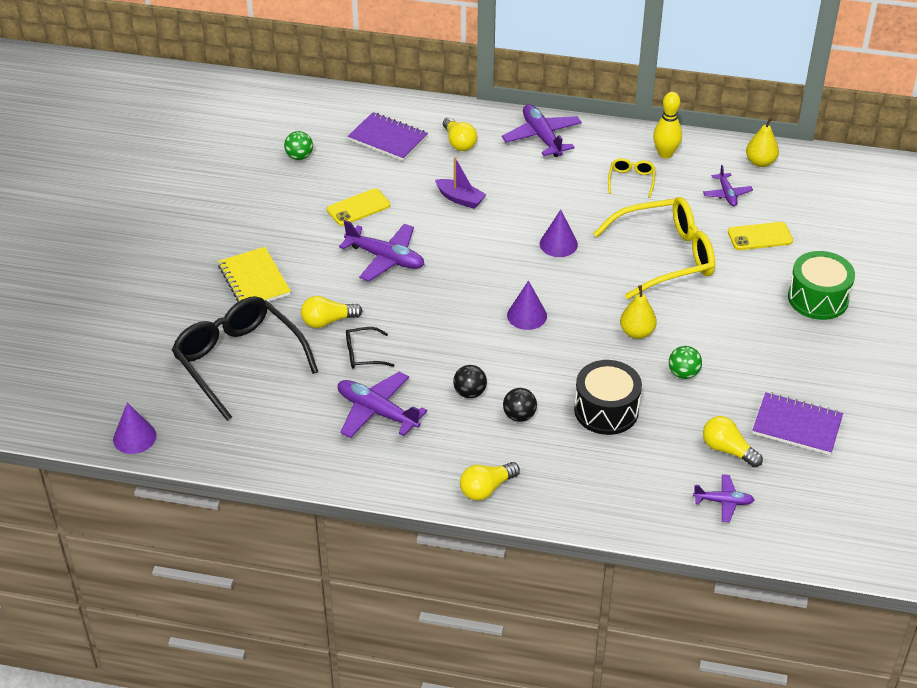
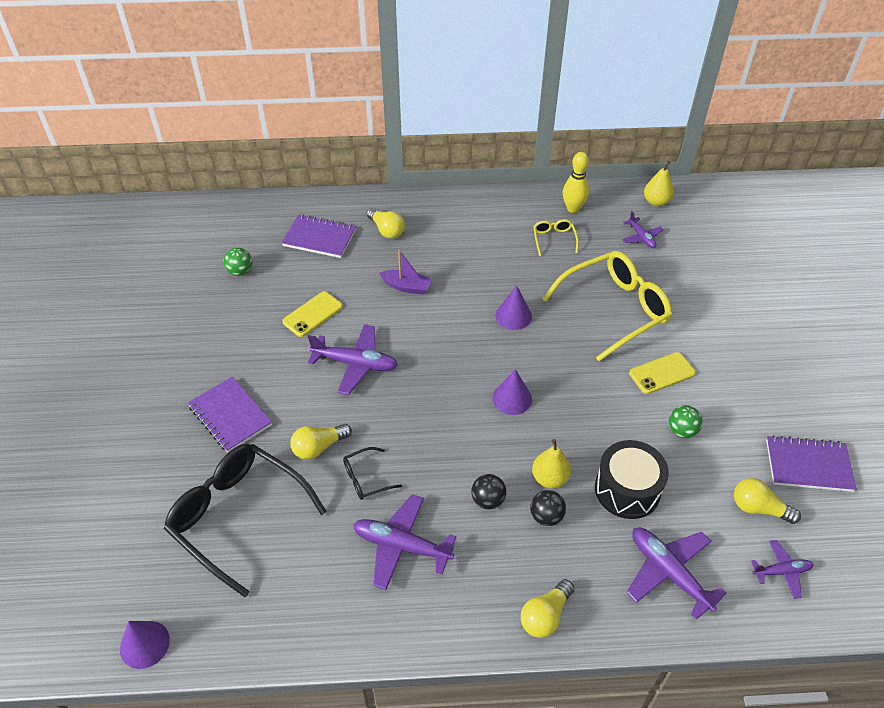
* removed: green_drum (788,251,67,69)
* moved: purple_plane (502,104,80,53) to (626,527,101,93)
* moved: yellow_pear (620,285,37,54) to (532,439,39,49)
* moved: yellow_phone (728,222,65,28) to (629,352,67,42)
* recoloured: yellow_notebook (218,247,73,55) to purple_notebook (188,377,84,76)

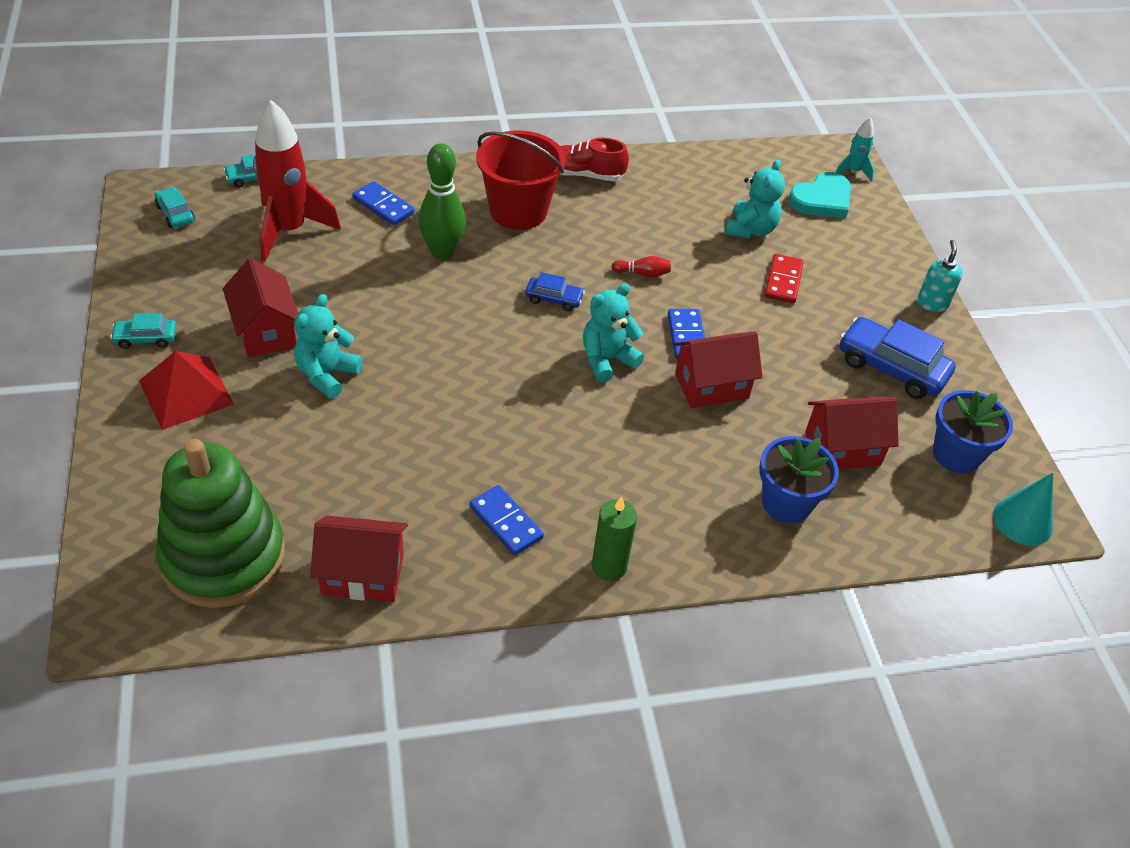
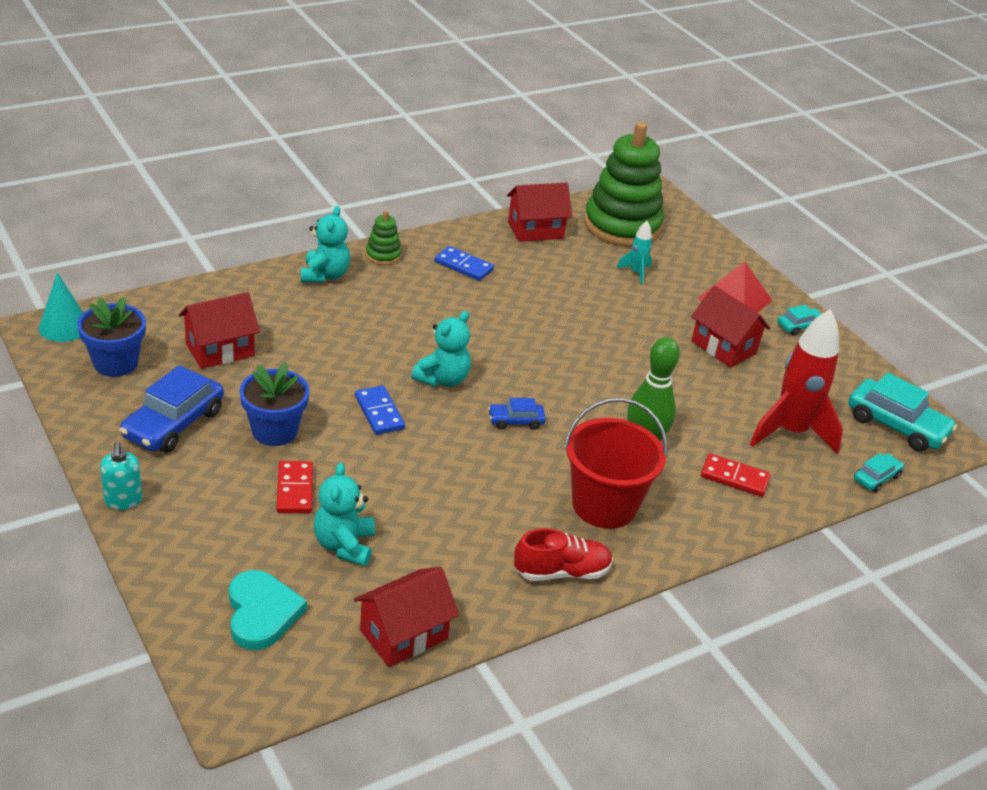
* removed: red_bowling_pin (611,256,60,21)
* moved: turquoise_teddy_bear (294,294,68,105) to (301,206,49,77)
* moved: red_house (674,331,89,77) to (354,567,105,100)
* moved: blue_flower_pot (759,436,80,87) to (239,363,71,83)
* moved: turquoise_rocket (835,117,39,65) to (617,221,35,64)
* replaced: green_candle (592,496,45,85) to green_stacking_toy (366,210,36,55)
* recoloured: blue_domino (352,181,63,45) to red_domino (701,453,70,44)
* turned: turquoise_heart (788,172,63,46) = (229,570,78,80) 135 degrees clockwise
* turned: blue_car (839,317,117,82) = (120,365,104,88) 105 degrees clockwise
* resized: turquoise_car (154,187,41,41) = (848,372,109,80) x1.89

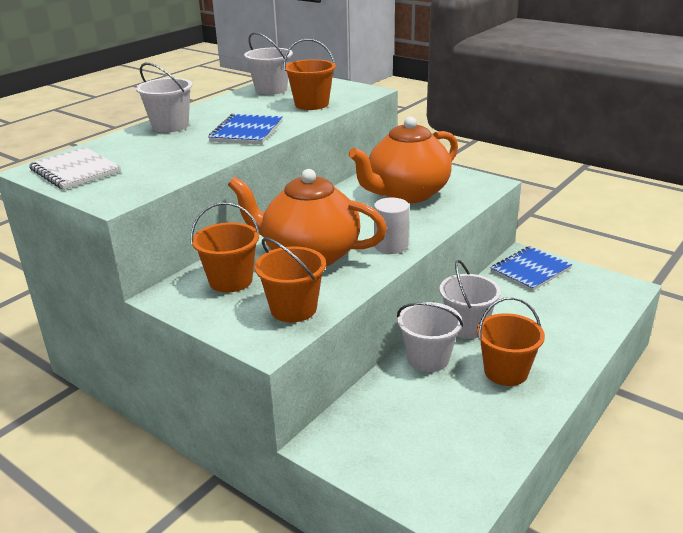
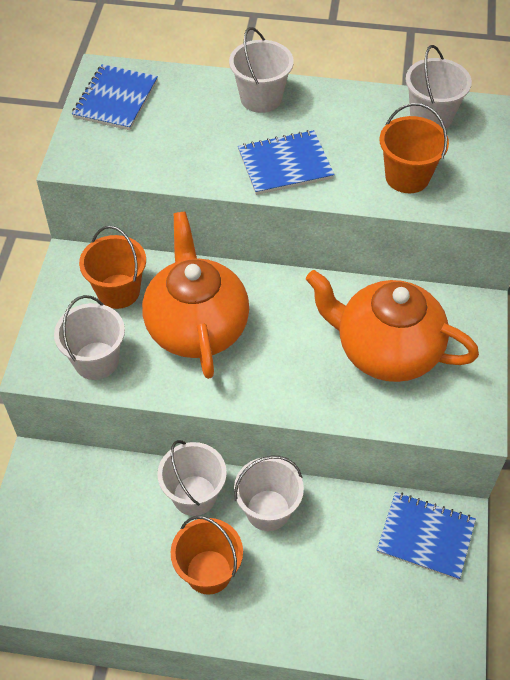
* removed: white_cylinder (374,198,35,56)
* recoloured: white_notebook (29,147,92,43) to blue_notebook (72,64,86,66)
* recoloured: orange_bucket (255,237,71,85) to white_bucket (54,295,71,85)

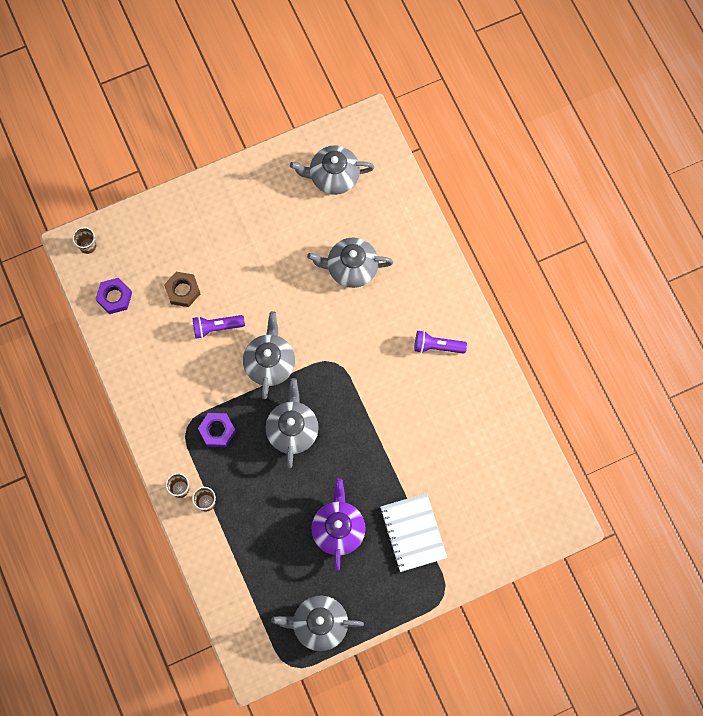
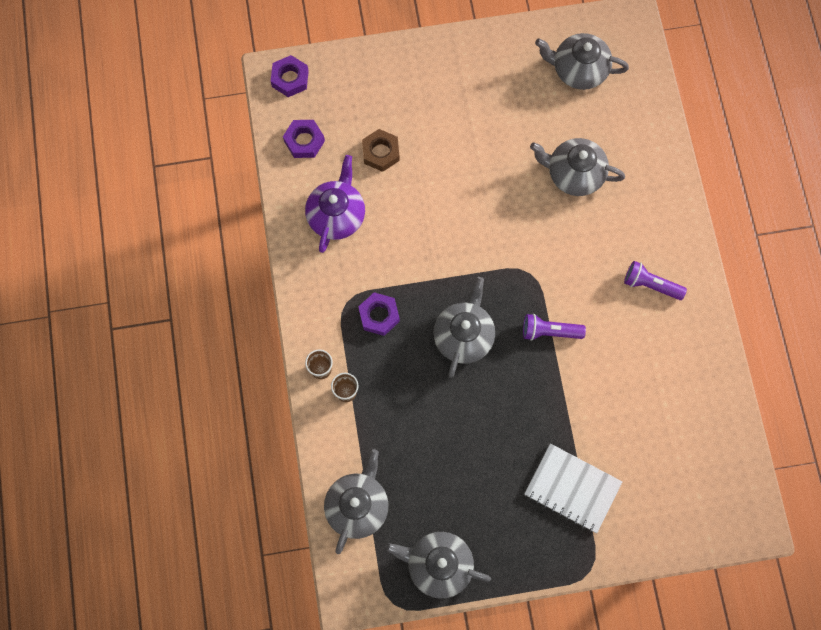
* moved: purple_flashlight (193,315,52,24) to (523,314,63,27)
* moved: grey_teapot (243,311,52,88) to (324,449,64,105)
* moved: purple_teapot (311,478,55,93) to (305,155,60,98)
* replaced: brown_cup (72,227,24,27) to purple_nut (271,55,38,42)
* turned: white_notebook (380,493,67,79) = (525,443,97,90) 60 degrees counterclockwise

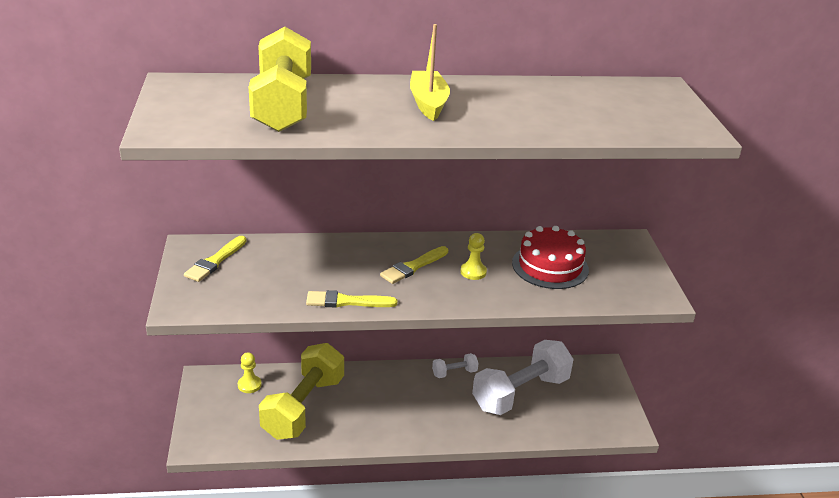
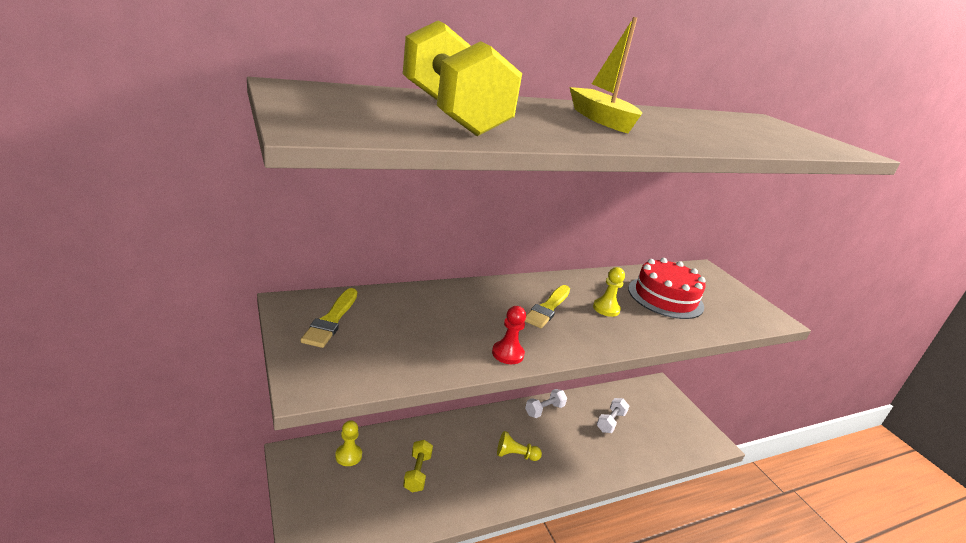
* added: yellow_pawn (497,431,45,30)
* replaced: yellow_brush (306,290,91,18) to red_pawn (492,306,34,58)
* resized: yellow_dumbbell (259,343,85,97) = (403,440,30,52) x0.43
* resized: white_dumbbell (472,340,102,75) = (597,398,32,35) x0.43

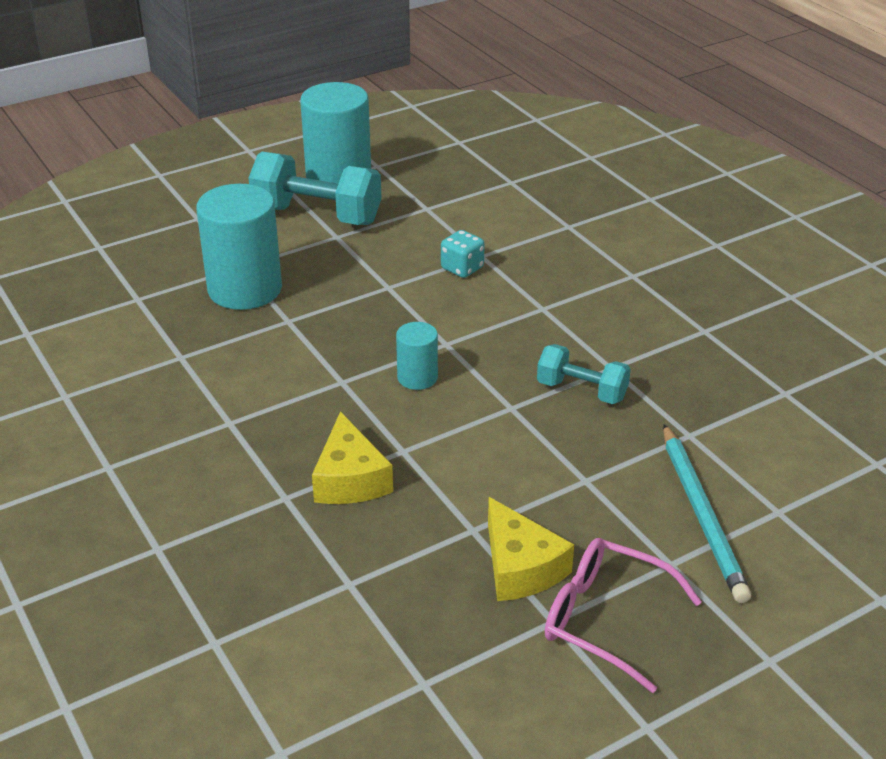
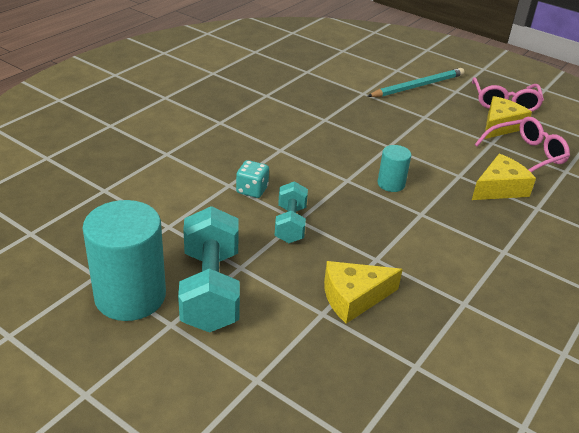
* added: pink_glasses (475,117,95,55)
* moved: turquoise_dumbbell (537,344,94,60) to (275,181,33,62)
* replaced: turquoise_cylinder (196,184,86,126) to yellow_cheese (324,261,79,63)

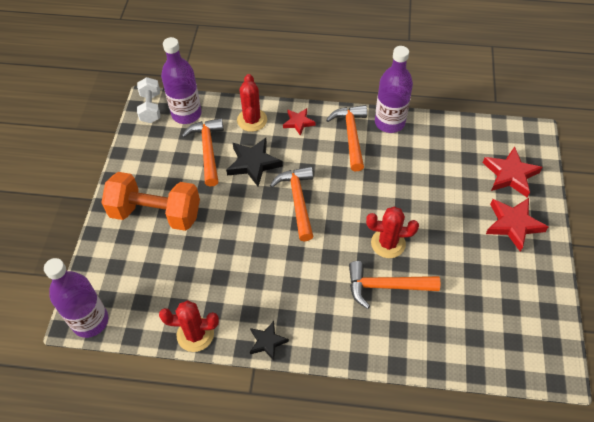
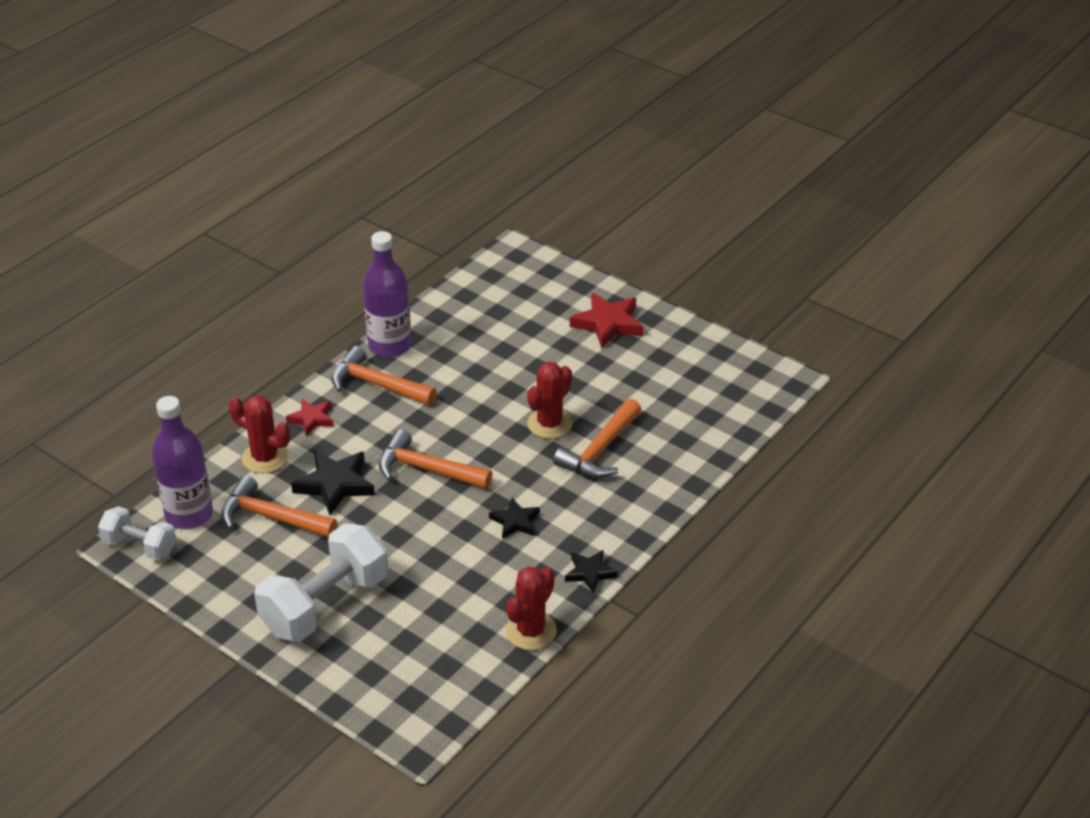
* removed: purple_bottle (44,258,64,80)
* removed: red_star (483,147,60,50)
* added: black_star (489,497,51,42)
* recoloured: orange_dumbbell (101,172,99,59) to white_dumbbell (254,523,134,119)

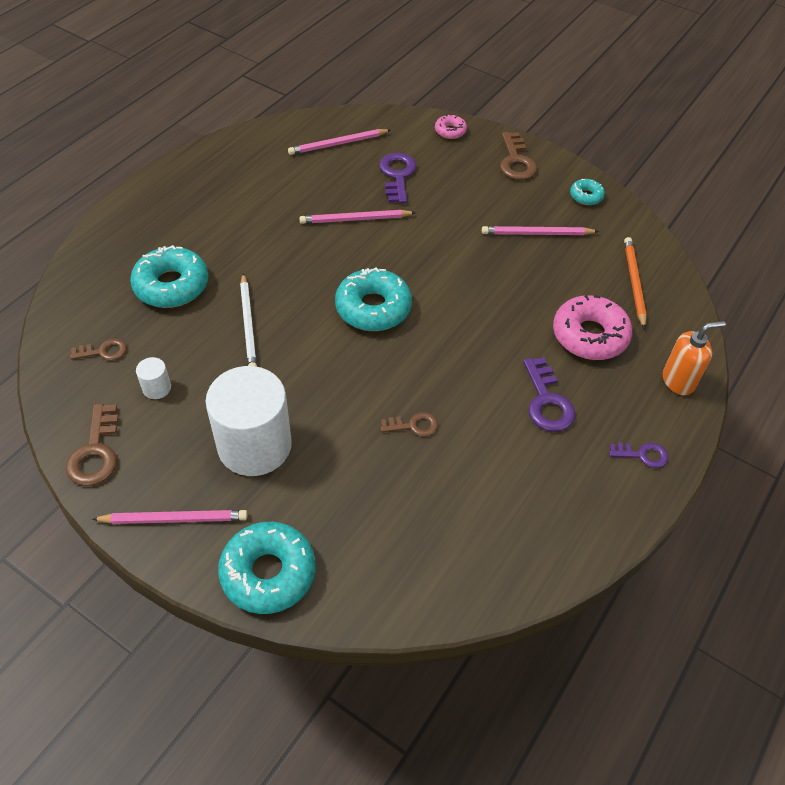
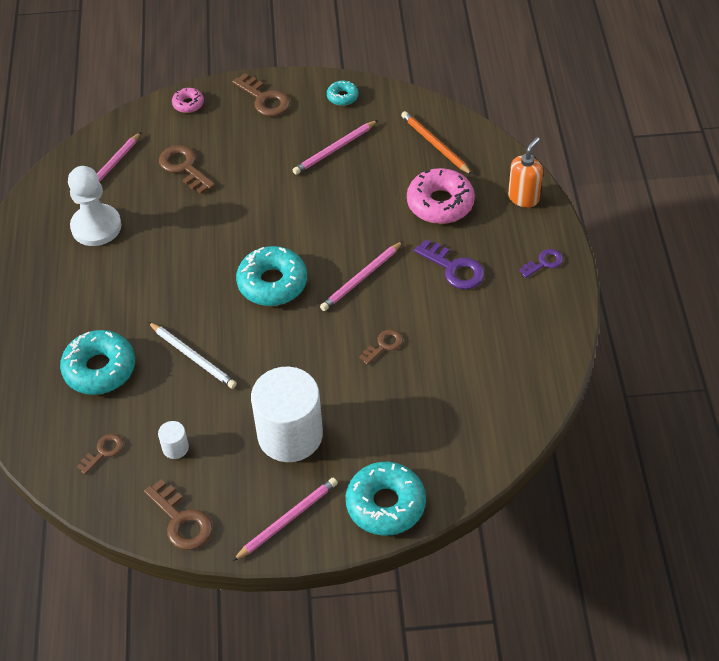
* added: white_pawn (68,166,54,80)
* moved: pink_pencil (299,210,117,14) to (320,241,83,70)
* recoloured: purple_key (379,153,38,50) to brown_key (159,145,56,49)

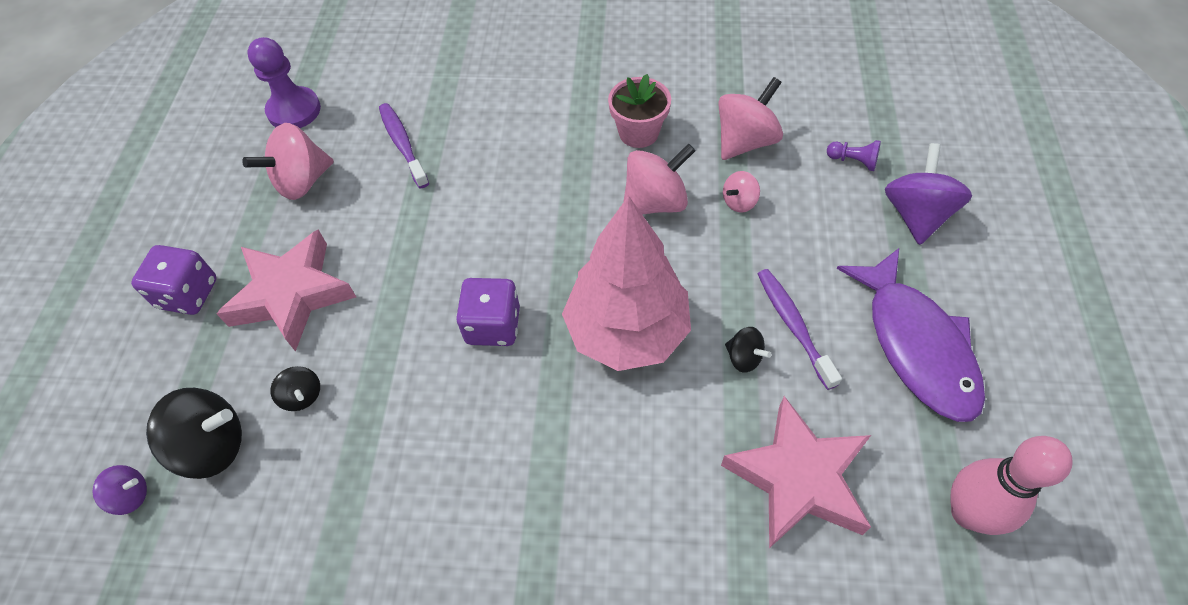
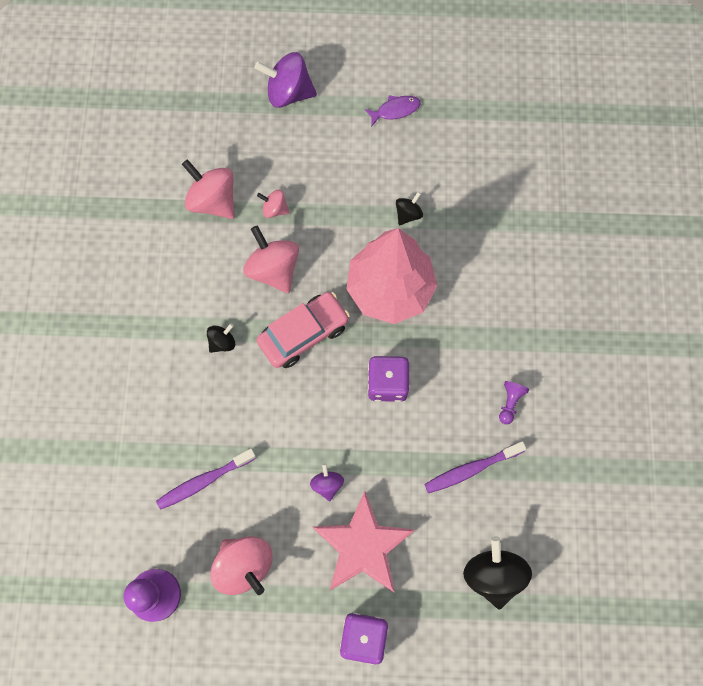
* removed: pink_flower_pot (608,74,63,74)
* removed: pink_star (721,396,150,152)
* removed: pink_bowling_pin (951,436,122,99)
* added: pink_car (257,292,93,76)
* moved: purple_spinning_top (92,465,55,50) to (310,463,34,38)
* moved: black_spinning_top (270,366,50,45) to (207,323,28,30)
* moved: purple_toothbrush (758,269,84,121) to (424,441,102,52)
* moved: purple_pawn (827,140,54,31) to (499,381,30,43)
* turned: pink_spinning_top (723,171,37,42) = (257,190,33,28) 150 degrees clockwise
* resized: purple_fish (837,248,148,174) = (365,95,56,31) x0.43

